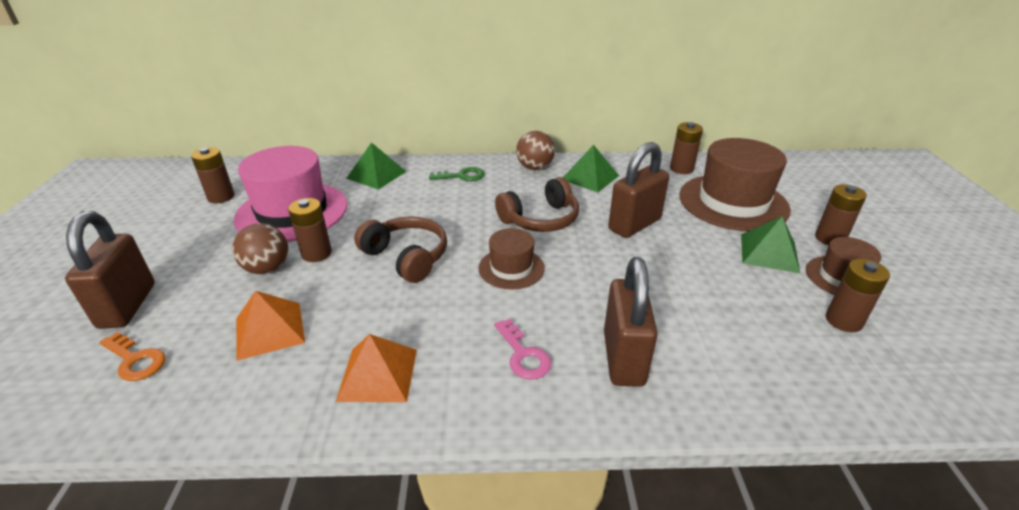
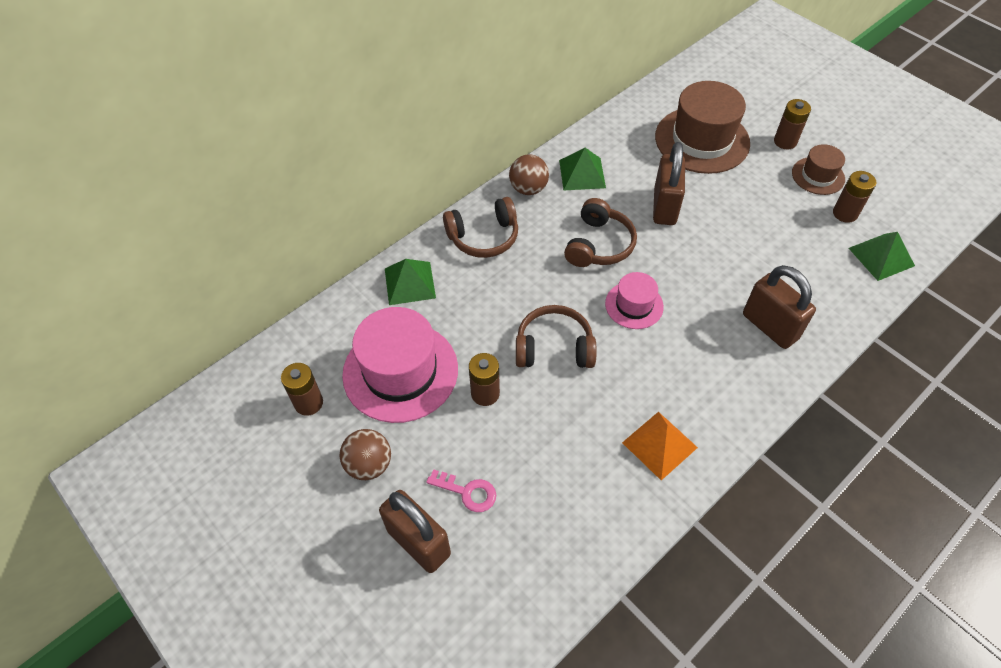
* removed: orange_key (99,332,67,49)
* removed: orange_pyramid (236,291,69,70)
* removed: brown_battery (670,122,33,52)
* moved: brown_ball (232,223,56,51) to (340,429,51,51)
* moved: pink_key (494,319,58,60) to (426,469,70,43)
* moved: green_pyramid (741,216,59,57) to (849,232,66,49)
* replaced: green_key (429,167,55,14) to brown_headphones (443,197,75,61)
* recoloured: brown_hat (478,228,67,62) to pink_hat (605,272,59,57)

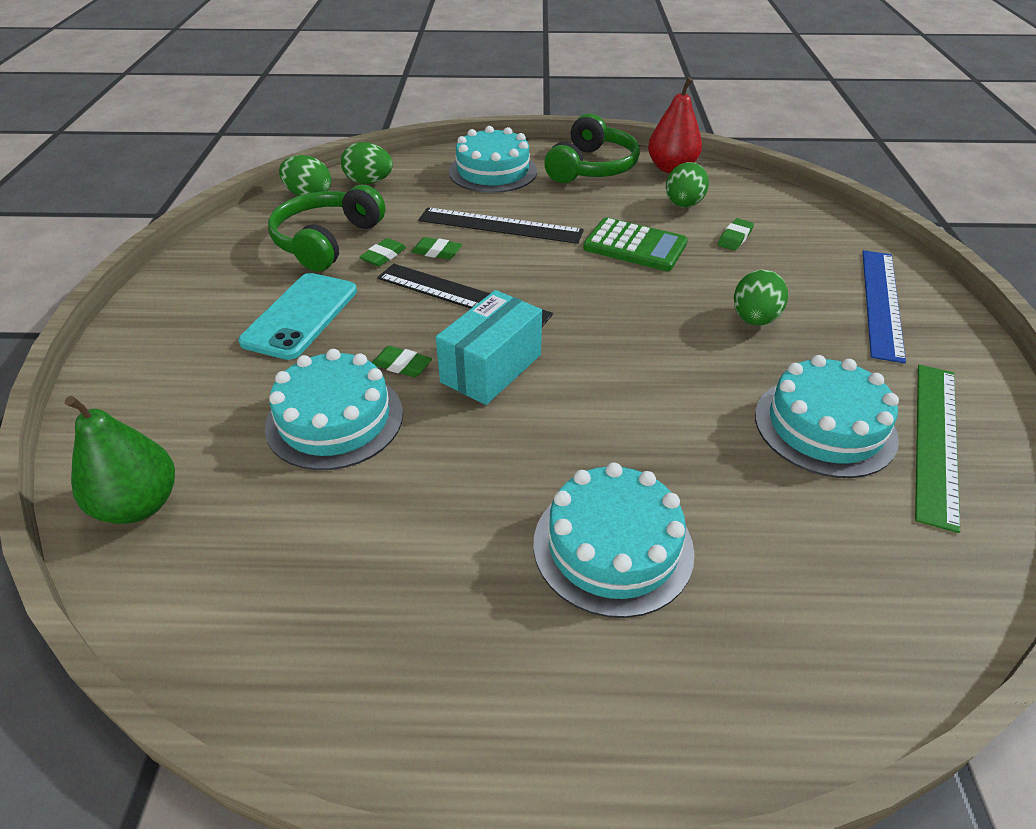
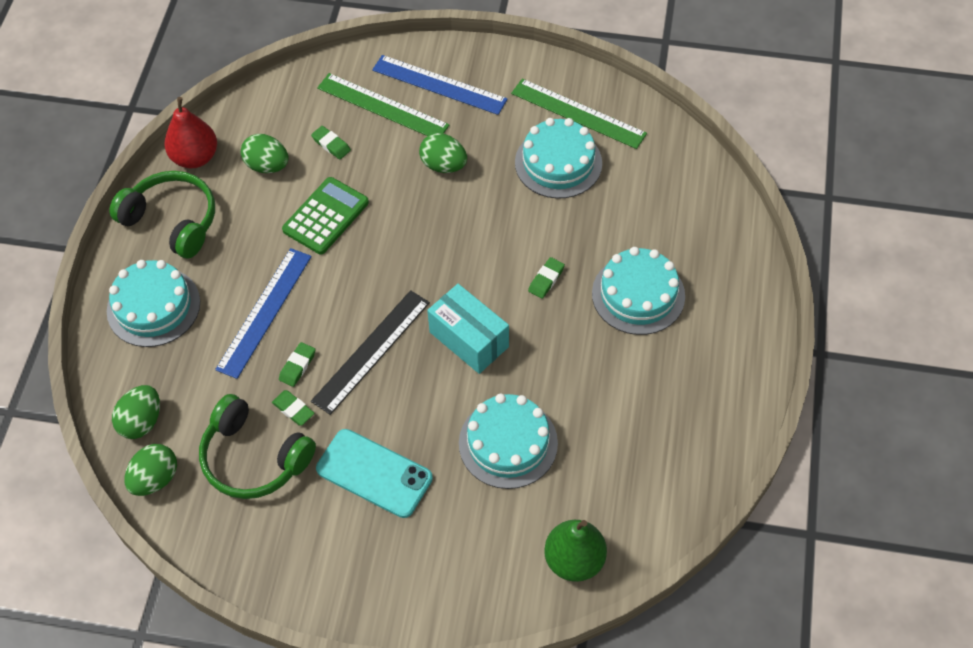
* added: green_ruler (317,73,132,63)
* moved: green_eraser (372,346,60,31) to (528,257,37,42)
* recoloured: black_ruler (418,208,166,36) to blue_ruler (215,248,97,131)

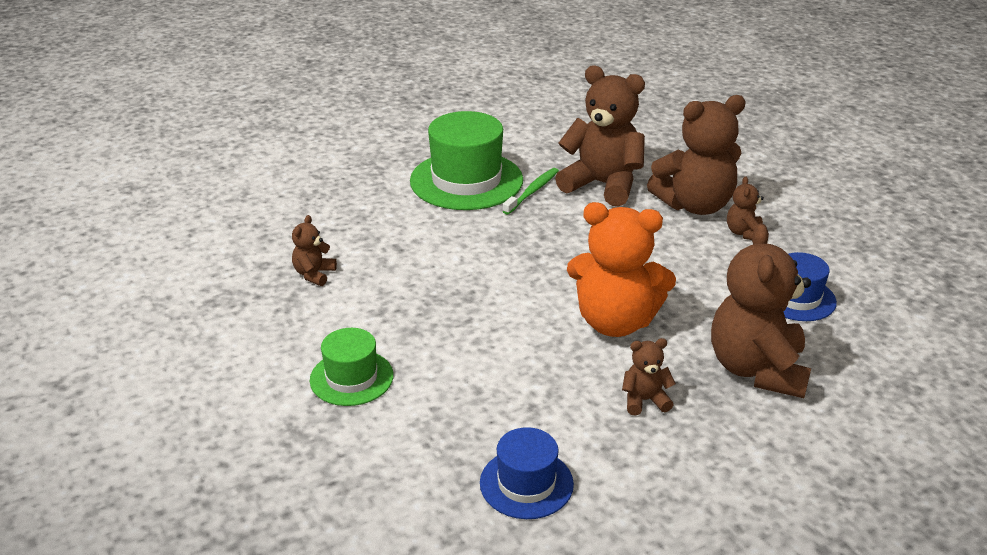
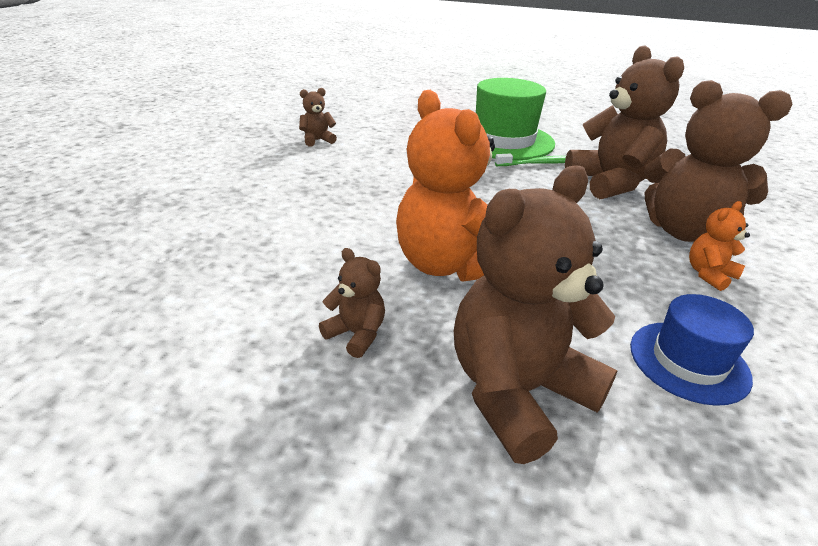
* removed: green_hat (310,328,84,78)
* removed: blue_hat (480,427,94,92)
* recoloured: brown_teddy_bear (727,177,37,63) to orange_teddy_bear (689,201,61,90)

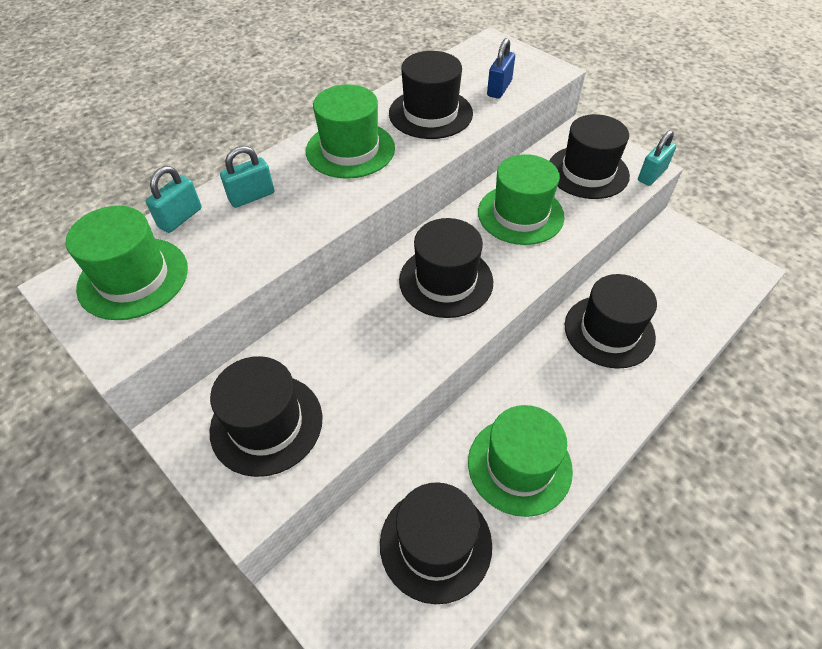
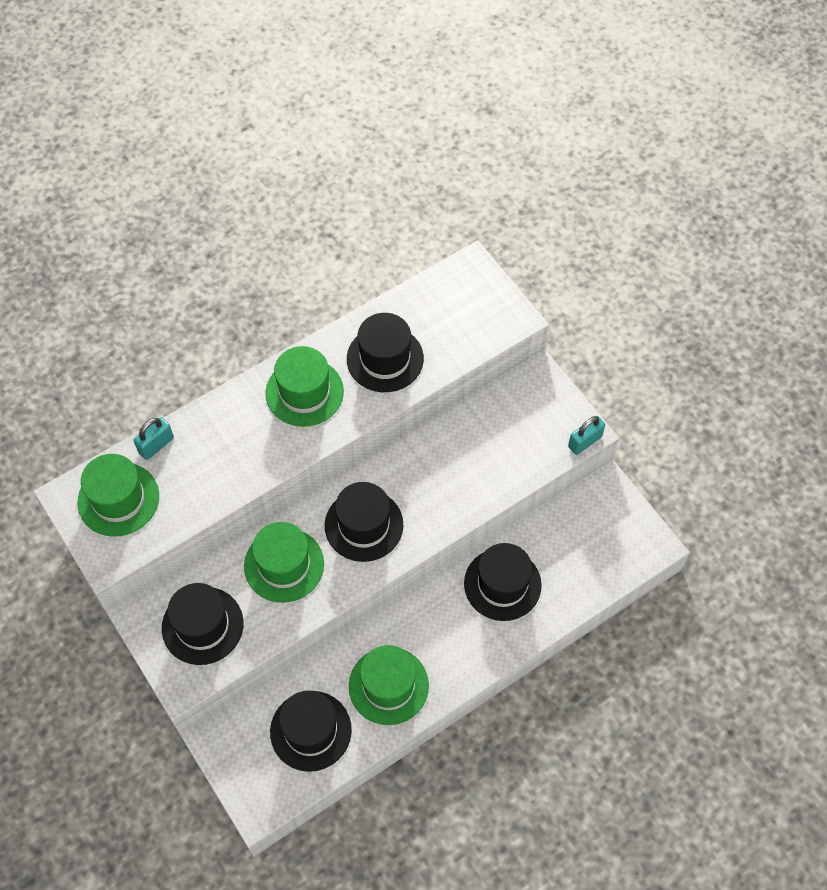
* removed: turquoise_padlock (220,146,54,62)
* removed: blue_padlock (487,38,28,61)
* removed: black_hat (549,114,81,85)
* moved: green_hat (478,154,87,91) to (244,522,80,81)

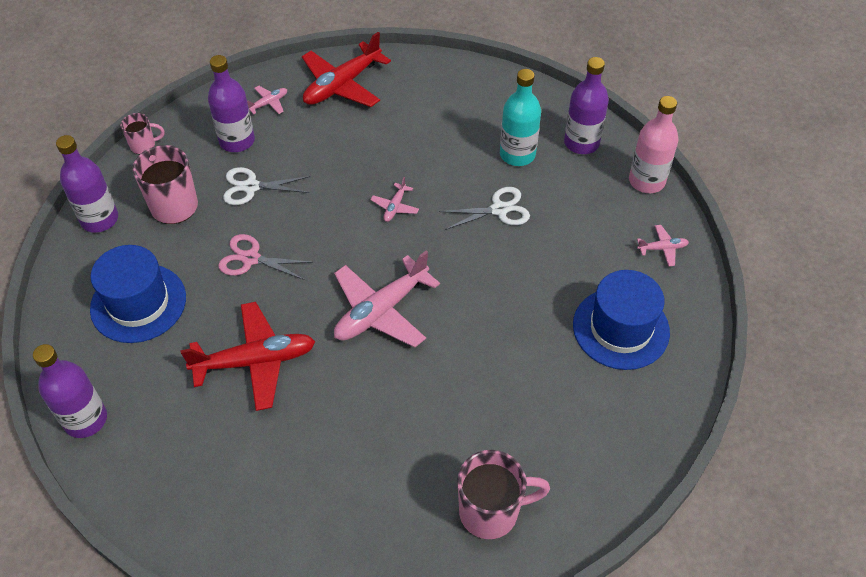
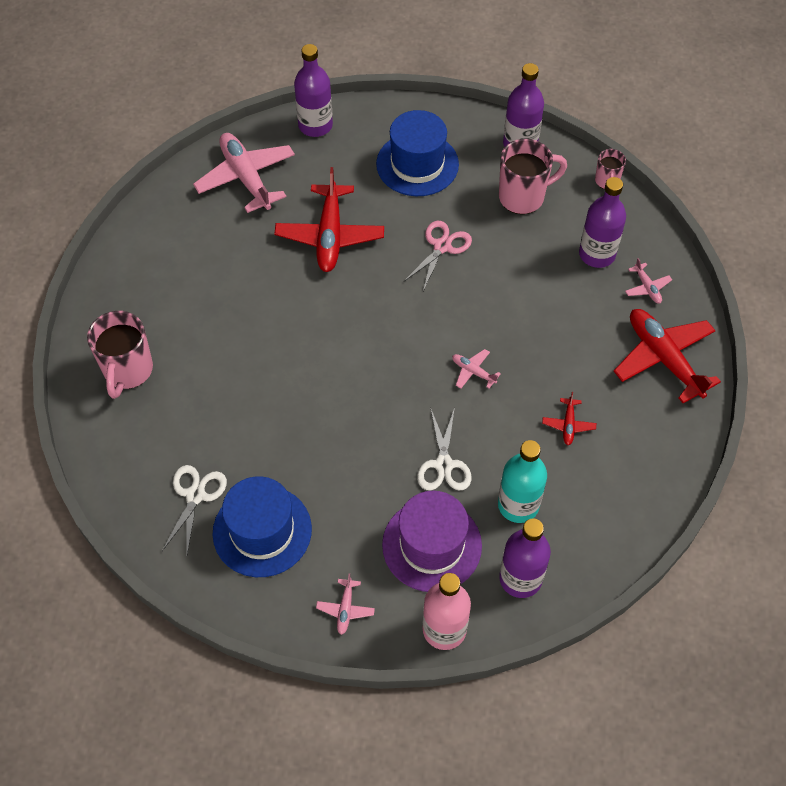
* added: purple_hat (382,491,100,101)
* added: red_plane (542,392,54,53)
* moved: white_scissors (223,167,87,38) to (162,465,65,89)
* moved: pink_plane (334,251,106,97) to (193,133,102,80)

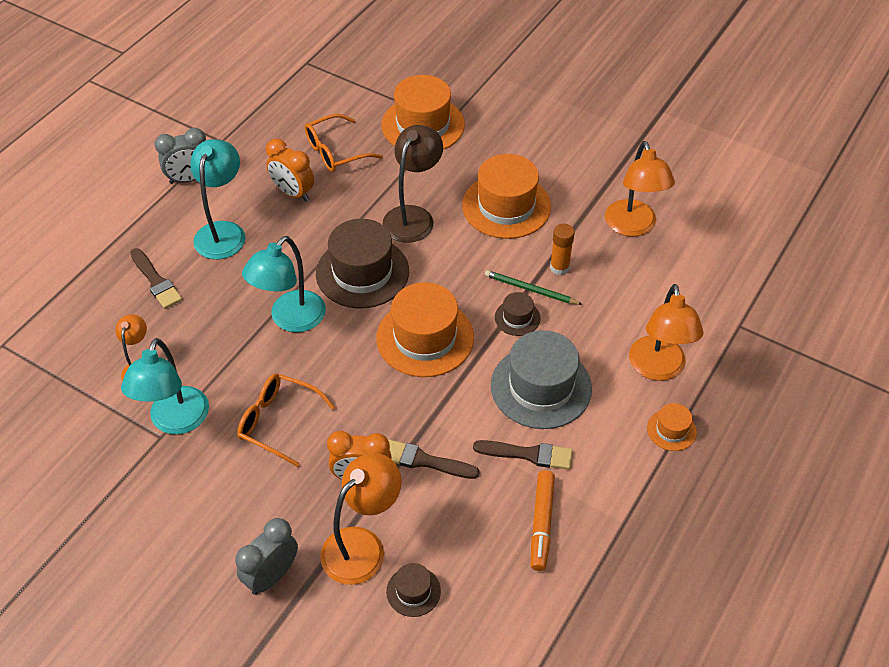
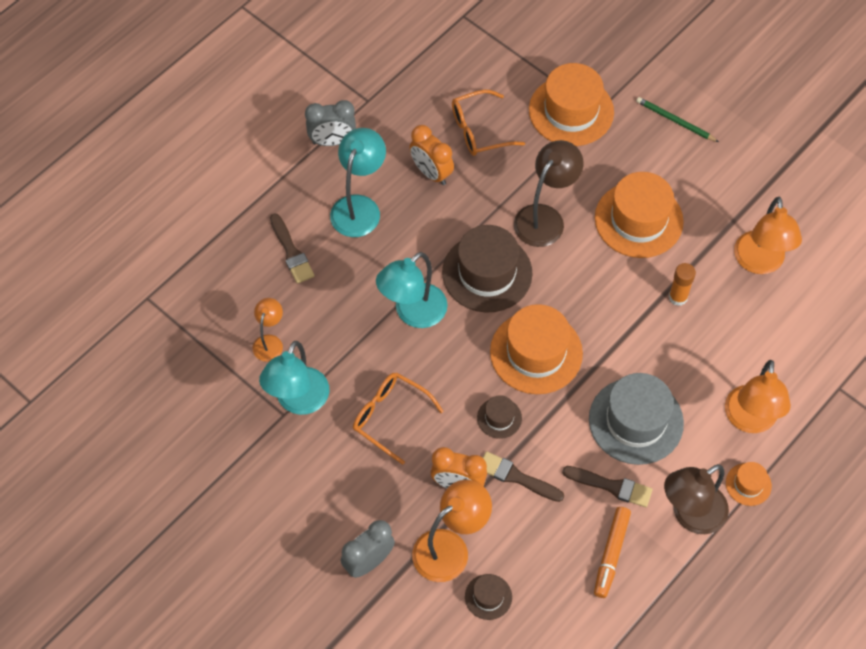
* added: brown_lamp (664,464,65,70)
* moved: green_pencil (485,270,98,35) to (636,97,83,45)
* moved: brown_hat (495,292,45,44) to (477,395,45,44)

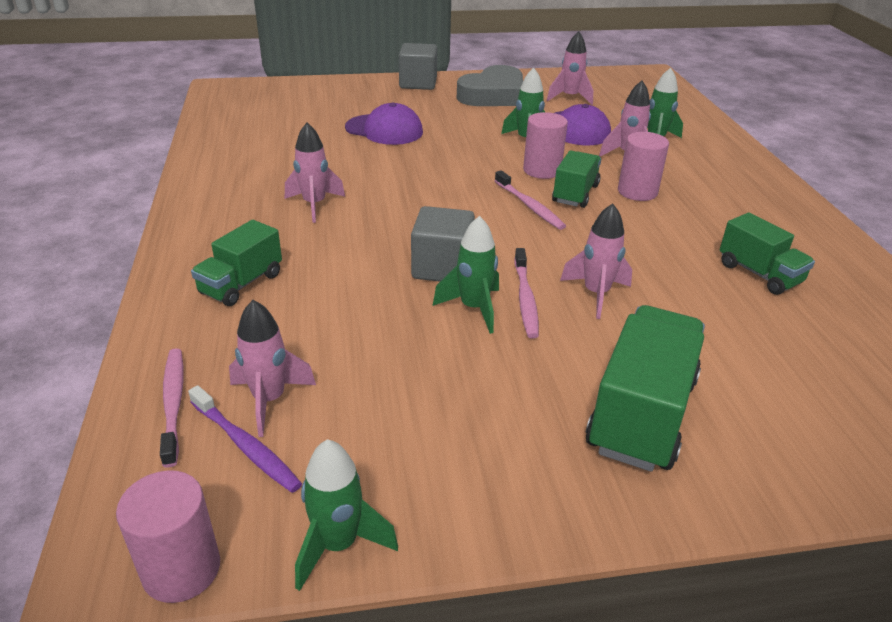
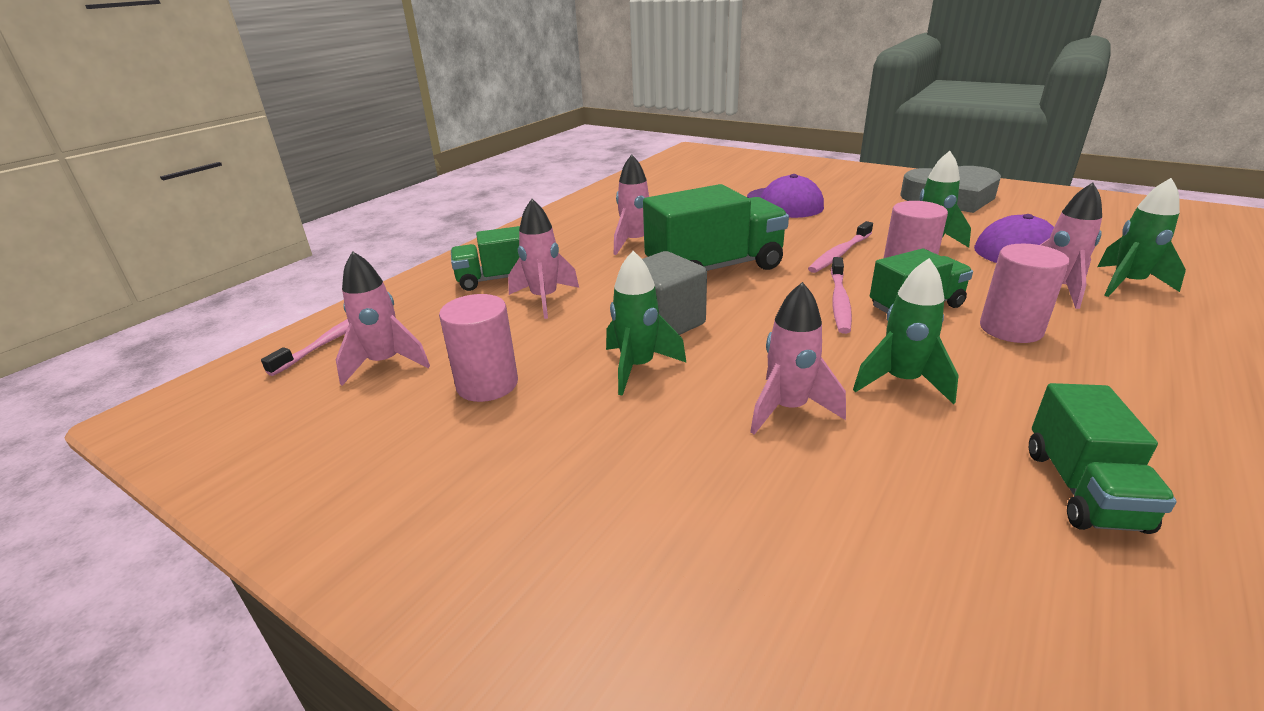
* removed: purple_toothbrush (188,385,114,108)
* removed: grey_cube (399,43,38,47)
* moved: pink_cylinder (116,470,104,133) to (439,294,79,108)
* moved: green_rocket (295,439,103,152) to (853,258,106,146)
* moved: pink_toothbrush (515,248,24,90) to (808,221,65,52)
* moved: pink_rocket (547,31,46,74) to (508,199,71,120)
* moved: green_truck (586,305,119,167) to (643,184,146,87)

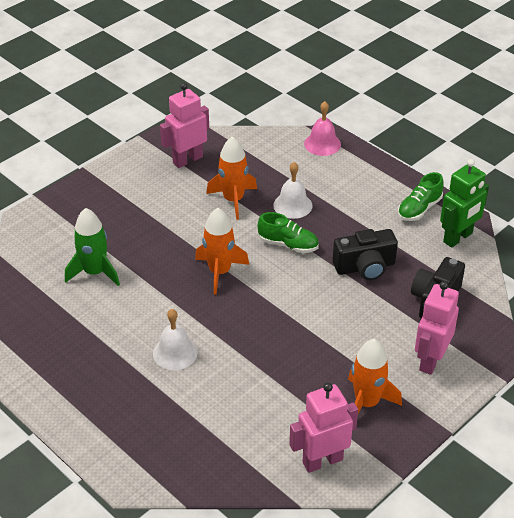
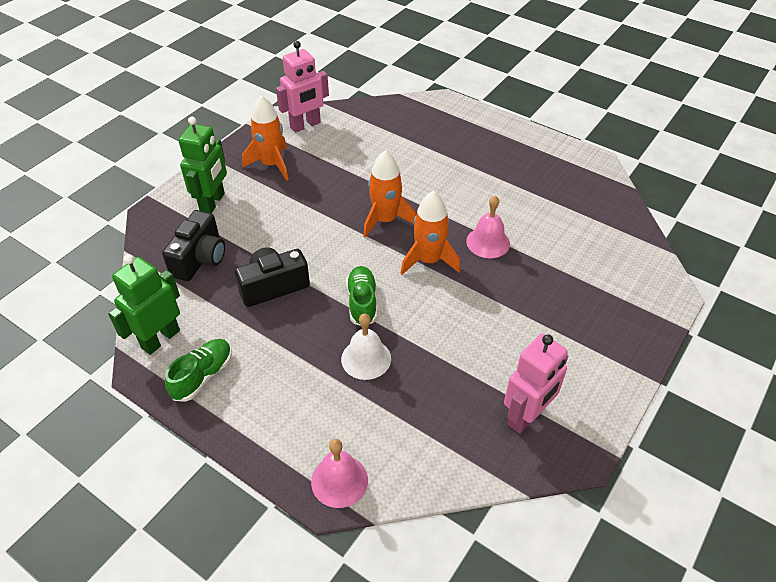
* removed: green_rocket (65,208,55,78)
* removed: white_bell (153,309,45,61)
* added: pink_bell (466,196,44,62)
* moved: orange_rocket (206,136,51,84) to (363,150,53,88)
* recoloured: pink_robot (415,281,44,94) to green_robot (179,116,48,98)
* turned: green_shoe (258,212,61,41) = (346,266,31,60) 75 degrees clockwise

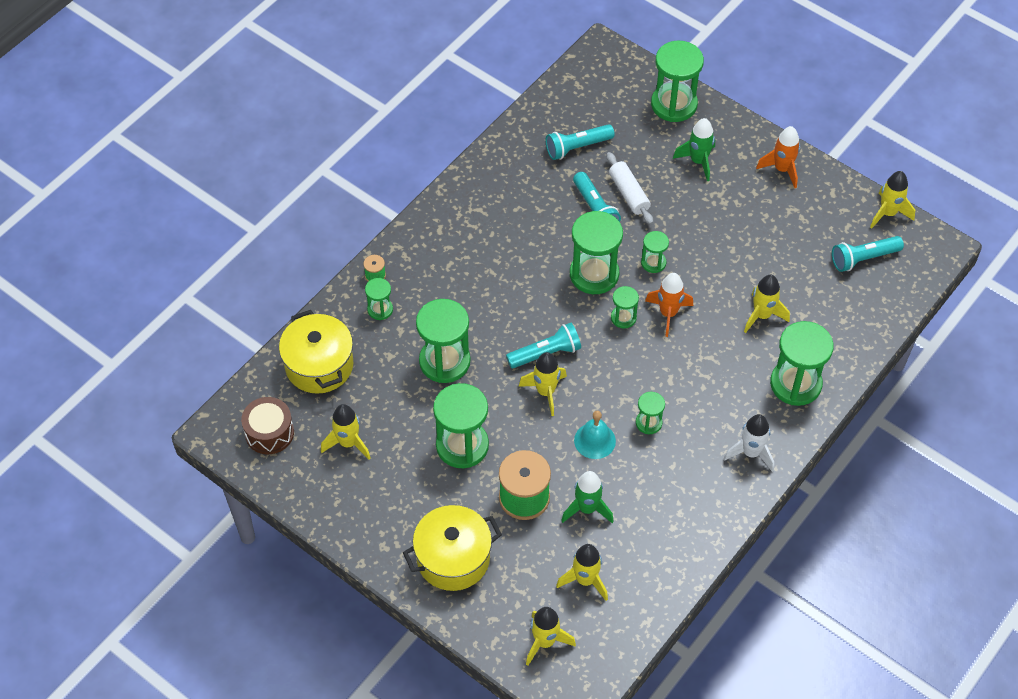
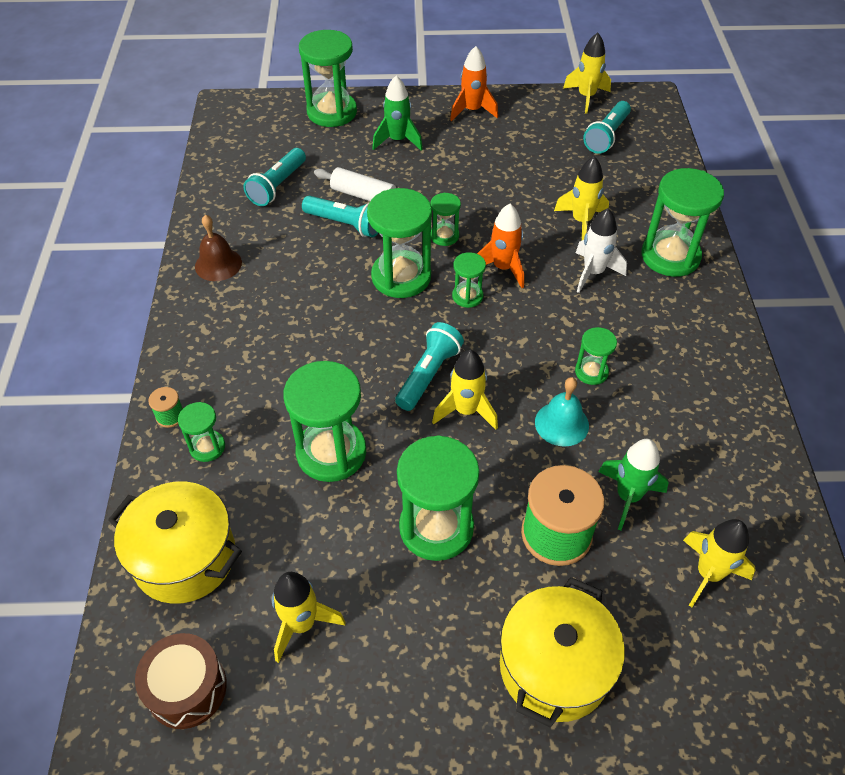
* removed: yellow_rocket (526,607,50,59)
* added: brown_bell (195,215,47,66)
* moved: white_rocket (723,414,51,58) to (576,208,51,85)

